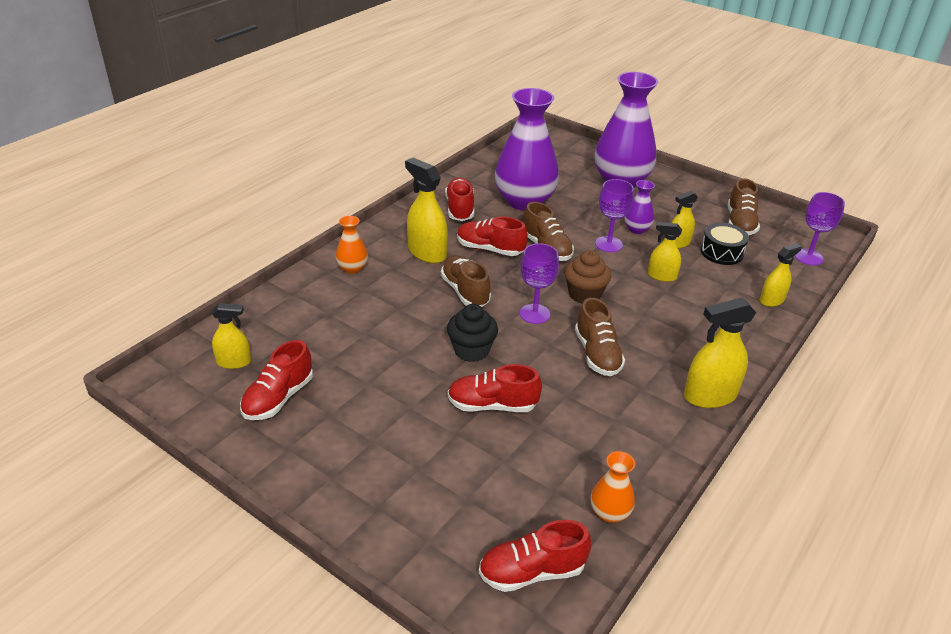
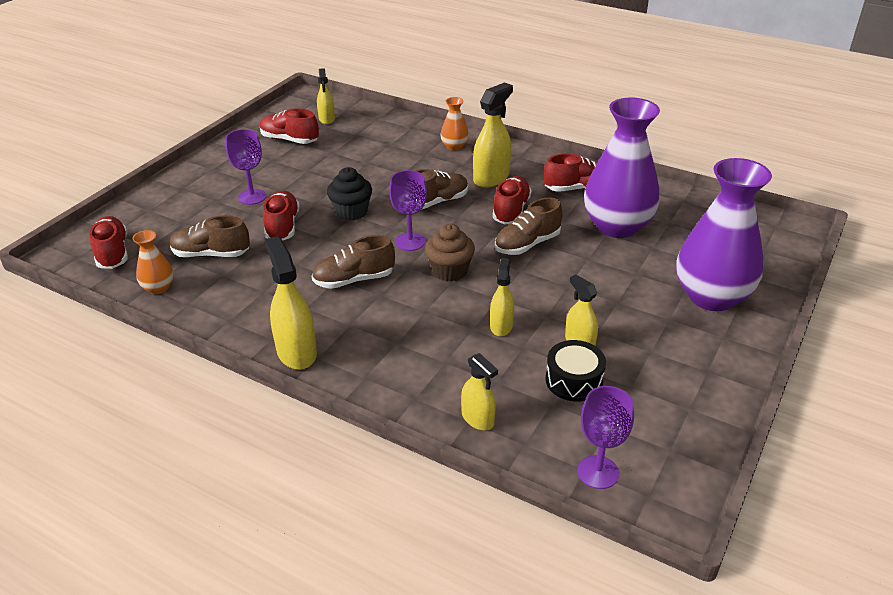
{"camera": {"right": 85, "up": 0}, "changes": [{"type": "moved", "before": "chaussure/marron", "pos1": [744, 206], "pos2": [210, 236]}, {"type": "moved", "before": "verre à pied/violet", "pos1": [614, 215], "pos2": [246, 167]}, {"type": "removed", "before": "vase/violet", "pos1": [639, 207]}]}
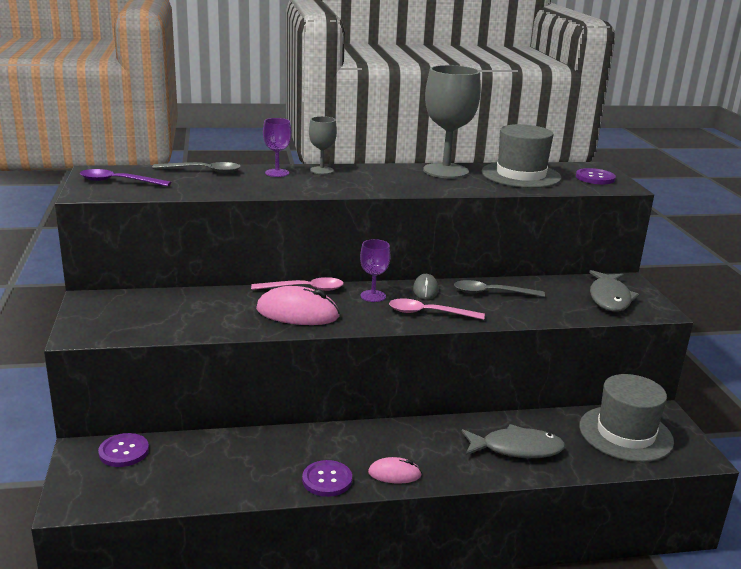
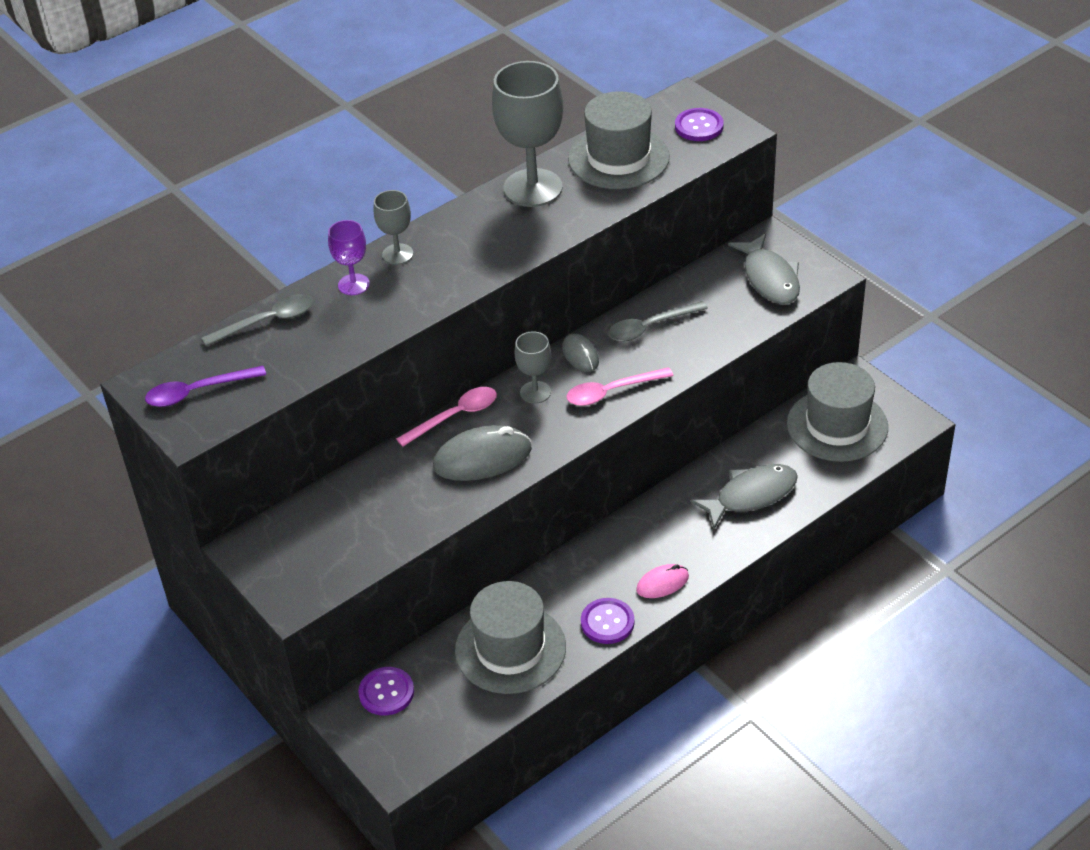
{"camera": {"right": -25, "up": 20}, "changes": [{"type": "recoloured", "before": "souris/rose", "after": "souris/gris", "pos1": [298, 305], "pos2": [482, 453]}, {"type": "added", "after": "chapeau/gris", "pos2": [510, 637]}, {"type": "recoloured", "before": "verre à pied/violet", "after": "verre à pied/gris", "pos1": [375, 270], "pos2": [532, 367]}]}
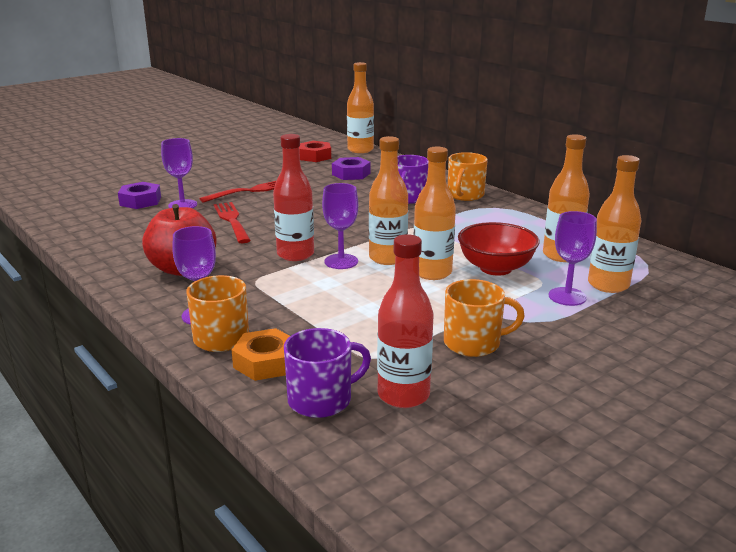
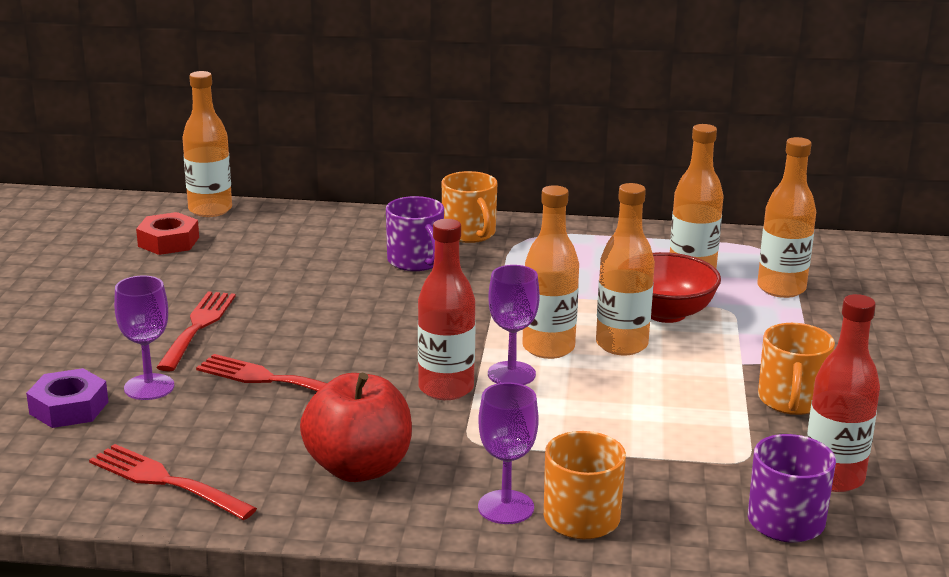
{"camera": {"right": -45, "up": 0}, "changes": [{"type": "added", "after": "fourchette/rouge", "pos2": [173, 482]}, {"type": "turned", "before": "tasse/orange", "pos1": [484, 318], "pos2": [796, 369], "turn": 150}, {"type": "removed", "before": "écrou/orange", "pos1": [261, 354]}, {"type": "removed", "before": "écrou/violet", "pos1": [351, 168]}, {"type": "removed", "before": "verre à pied/violet", "pos1": [573, 258]}]}
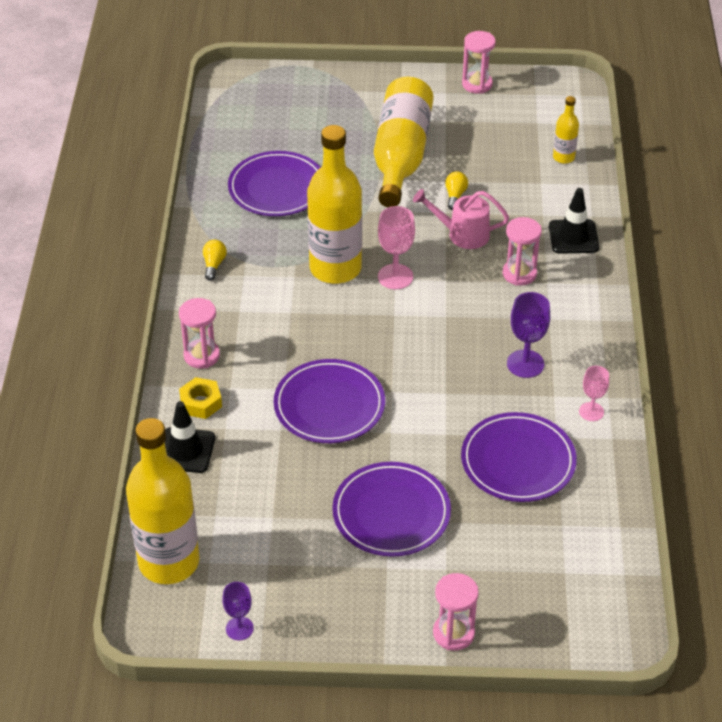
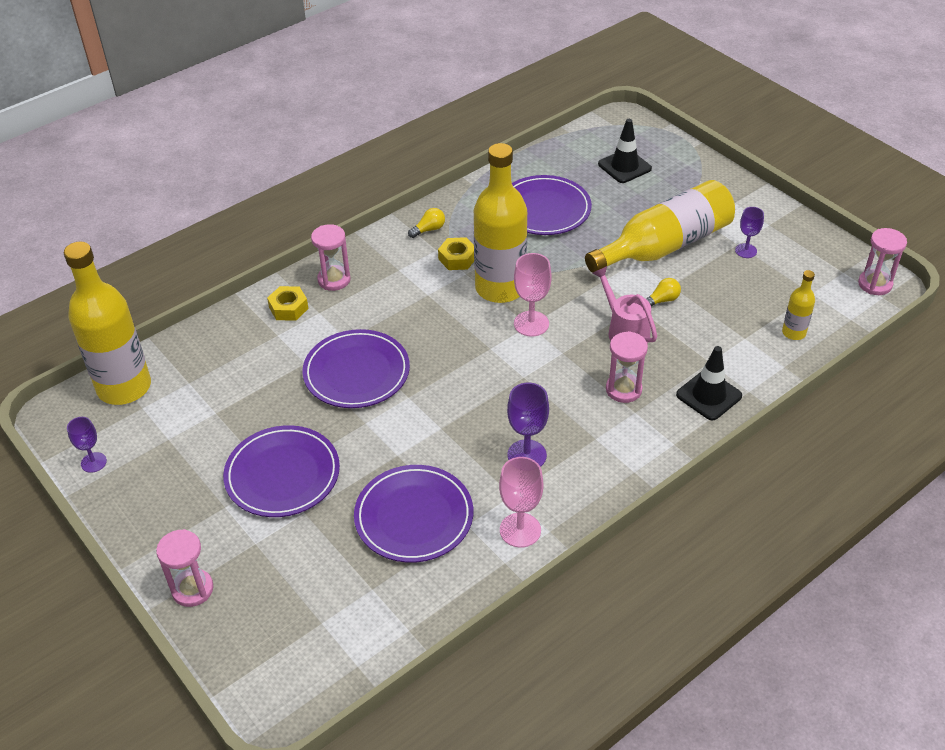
{"camera": {"right": 50, "up": 0}, "changes": [{"type": "added", "after": "écrou/jaune", "pos2": [456, 253]}, {"type": "resized", "before": "verre à pied/rose", "pos1": [594, 393], "pos2": [521, 502], "scale": 1.55}, {"type": "moved", "before": "cône de chantier/noir", "pos1": [190, 437], "pos2": [625, 151]}, {"type": "added", "after": "verre à pied/violet", "pos2": [749, 232]}, {"type": "moved", "before": "sablier/rose", "pos1": [479, 62], "pos2": [882, 261]}]}
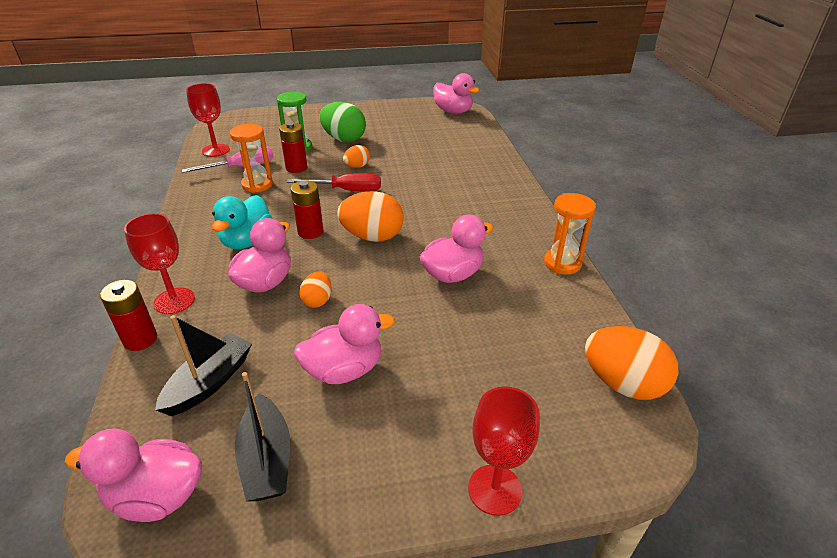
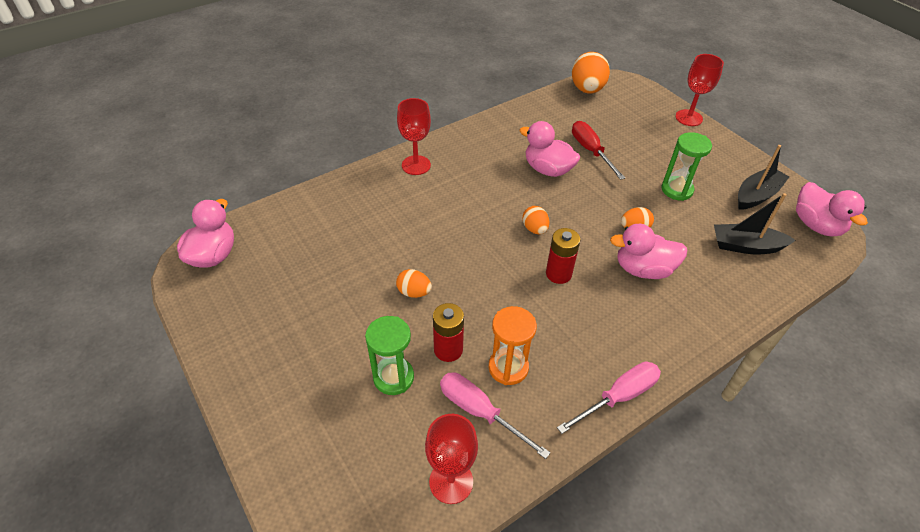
{"camera": {"right": -115, "up": 10}, "changes": [{"type": "moved", "before": "verre à pied/rouge", "pos1": [159, 264], "pos2": [414, 136]}, {"type": "resized", "before": "œuf/orange", "pos1": [370, 216], "pos2": [536, 220], "scale": 0.54}, {"type": "added", "after": "tournevis/rose", "pos2": [609, 398]}, {"type": "moved", "before": "tournevis/rouge", "pos1": [334, 182], "pos2": [598, 150]}, {"type": "replaced", "before": "canard/rose", "after": "sablier/vert", "pos1": [344, 344], "pos2": [686, 166]}, {"type": "removed", "before": "pile/rouge", "pos1": [128, 315]}, {"type": "removed", "before": "canard/turquoise", "pos1": [242, 222]}, {"type": "removed", "before": "œuf/vert", "pos1": [343, 122]}, {"type": "removed", "before": "sablier/orange", "pos1": [570, 234]}]}
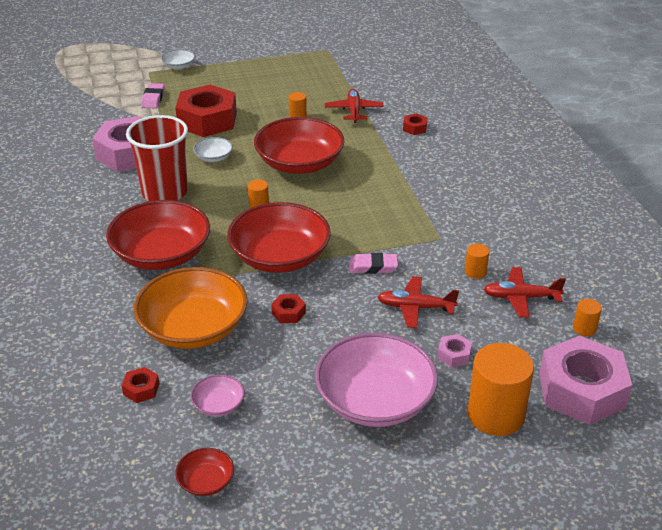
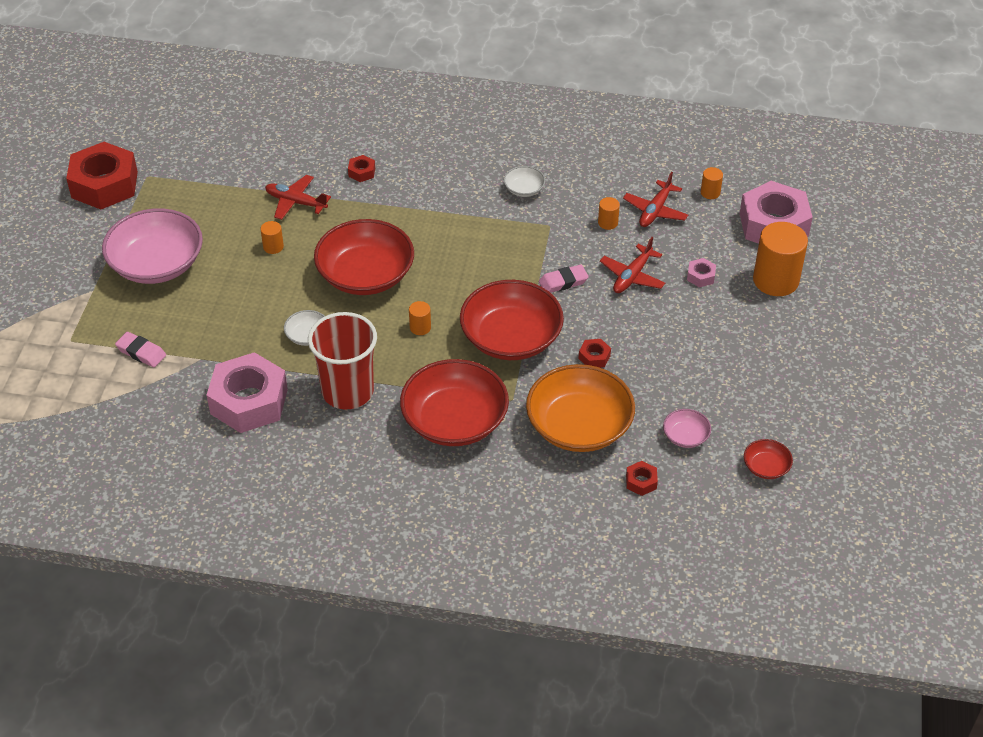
{"camera": {"right": -65, "up": 10}, "changes": [{"type": "moved", "before": "écrou/rouge", "pos1": [206, 111], "pos2": [102, 175]}, {"type": "moved", "before": "bol/rose", "pos1": [376, 380], "pos2": [152, 246]}, {"type": "moved", "before": "bol/blanc", "pos1": [178, 59], "pos2": [524, 181]}, {"type": "turned", "before": "gomme/rose", "pos1": [373, 263], "pos2": [564, 279], "turn": 45}]}
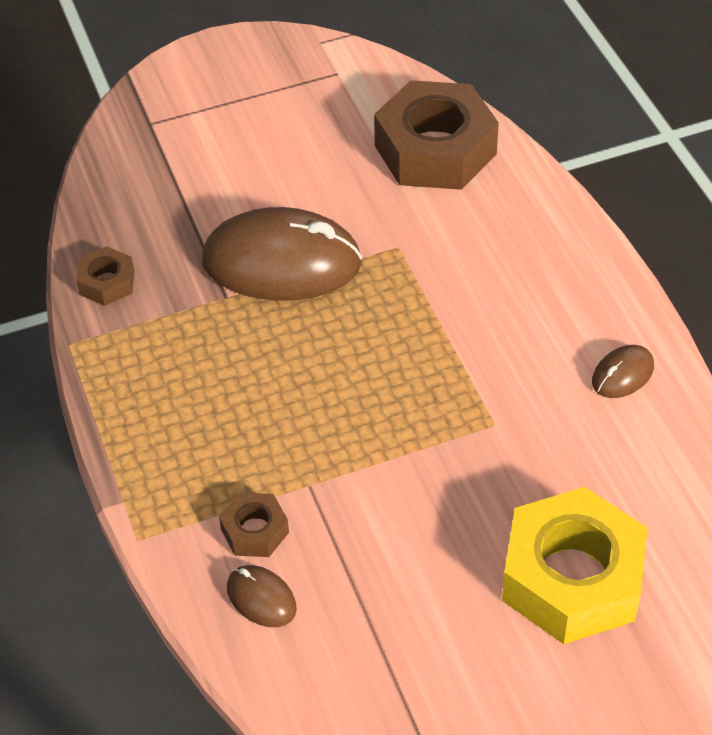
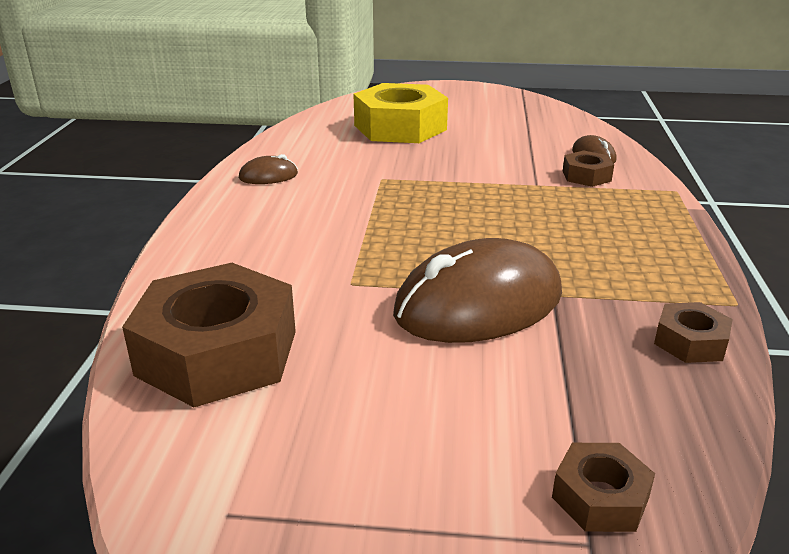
{"camera": {"right": -155, "up": -20}, "changes": [{"type": "turned", "before": "souris/marron", "pos1": [282, 254], "pos2": [477, 290], "turn": -60}, {"type": "added", "after": "écrou/marron", "pos2": [603, 487]}]}
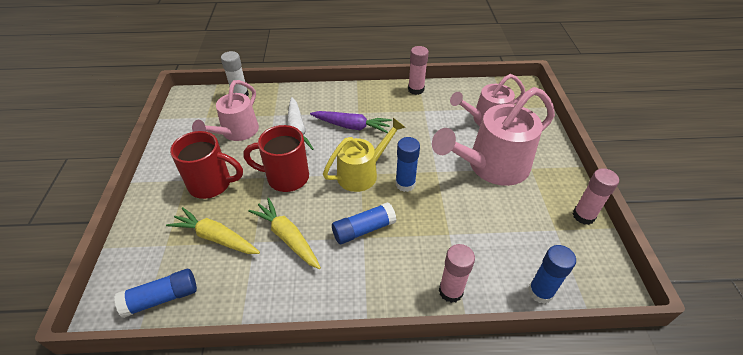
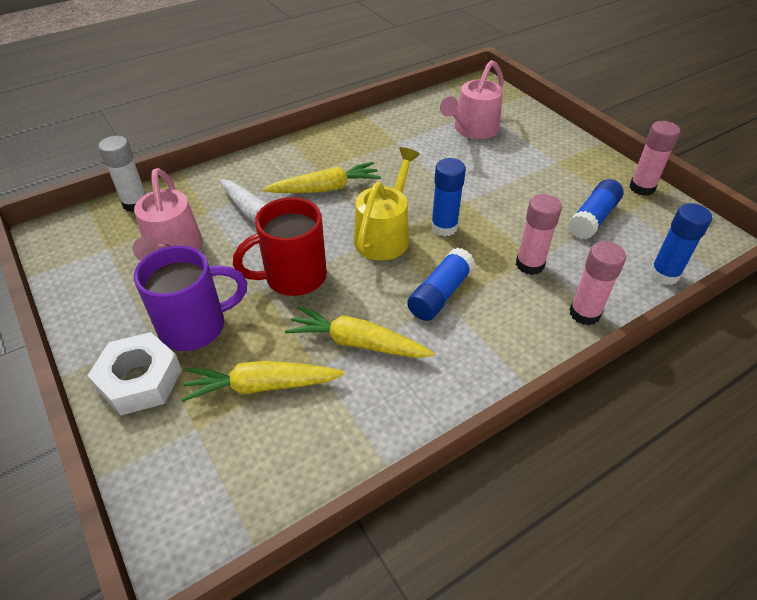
{"camera": {"right": -30, "up": 0}, "changes": [{"type": "added", "after": "écrou/blanc", "pos2": [134, 374]}, {"type": "recoloured", "before": "tasse/rouge", "after": "tasse/violet", "pos1": [206, 165], "pos2": [190, 298]}, {"type": "recoloured", "before": "carotte/violet", "after": "carotte/jaune", "pos1": [351, 122], "pos2": [322, 177]}, {"type": "moved", "before": "bâton de colle/rose", "pos1": [418, 70], "pos2": [539, 234]}, {"type": "moved", "before": "bâton de colle/bleu", "pos1": [155, 293], "pos2": [596, 209]}, {"type": "removed", "before": "arrosoir/rose", "pos1": [493, 136]}]}
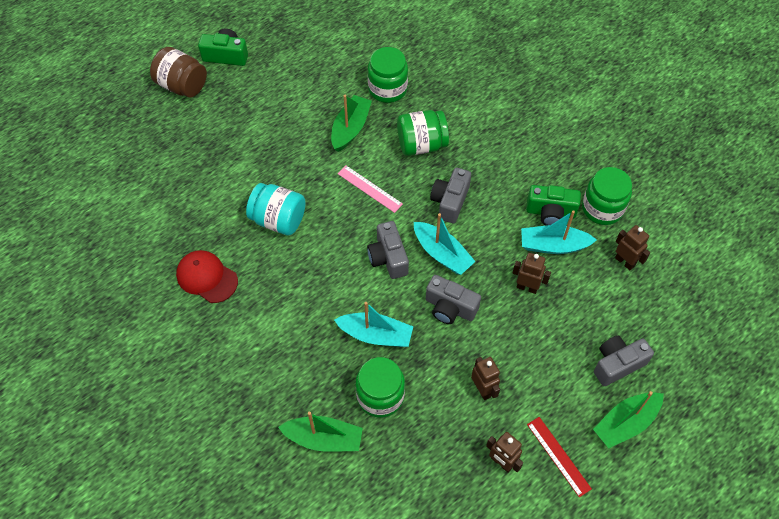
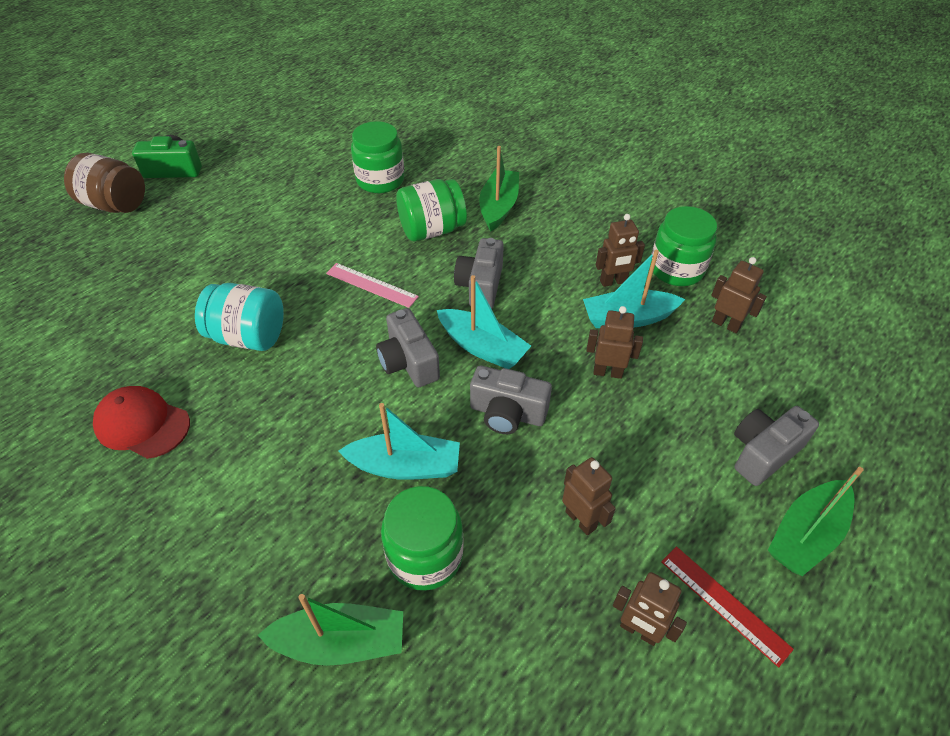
{"camera": {"right": -10, "up": -10}, "changes": [{"type": "moved", "before": "bateau/vert", "pos1": [351, 123], "pos2": [499, 188]}, {"type": "replaced", "before": "appareil photo/vert", "after": "robot/marron", "pos1": [553, 205], "pos2": [620, 250]}]}
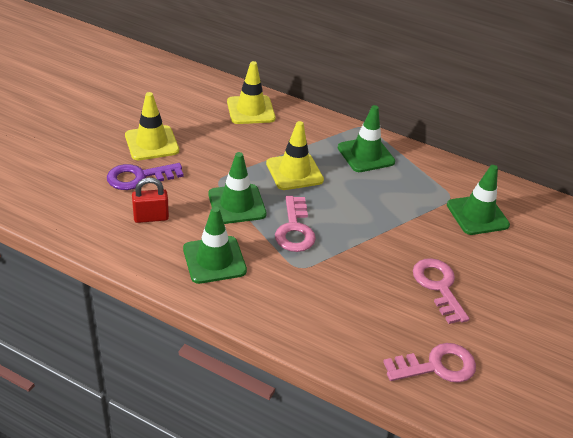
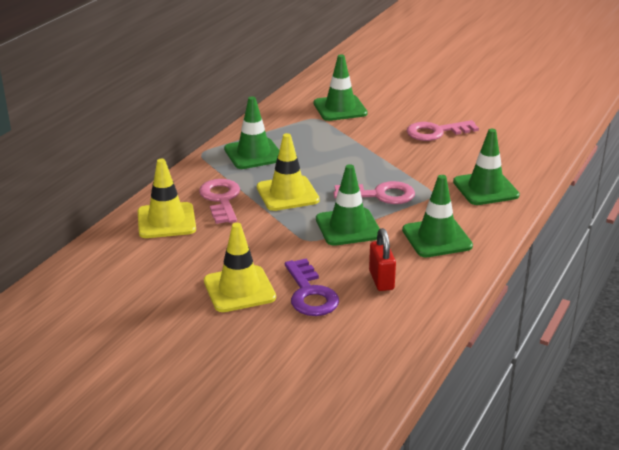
{"camera": {"right": -85, "up": -10}, "changes": [{"type": "moved", "before": "clé/rose", "pos1": [429, 363], "pos2": [219, 201]}, {"type": "added", "after": "cône de chantier/vert", "pos2": [486, 167]}]}
